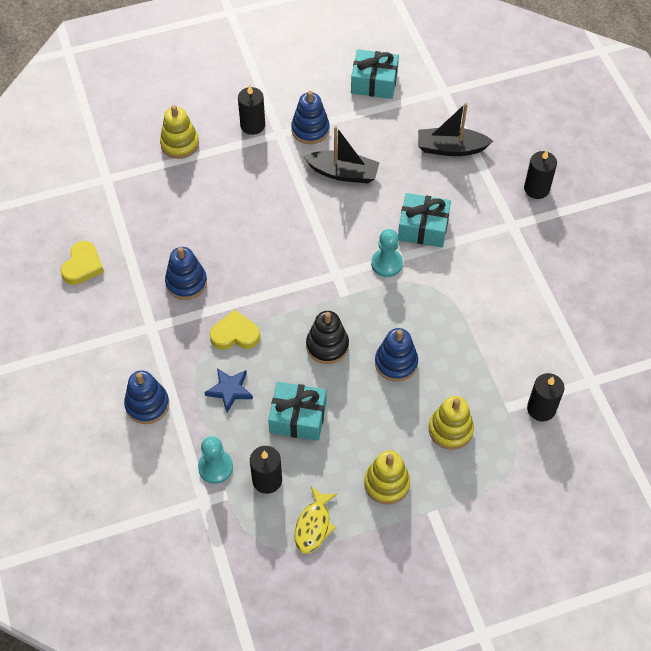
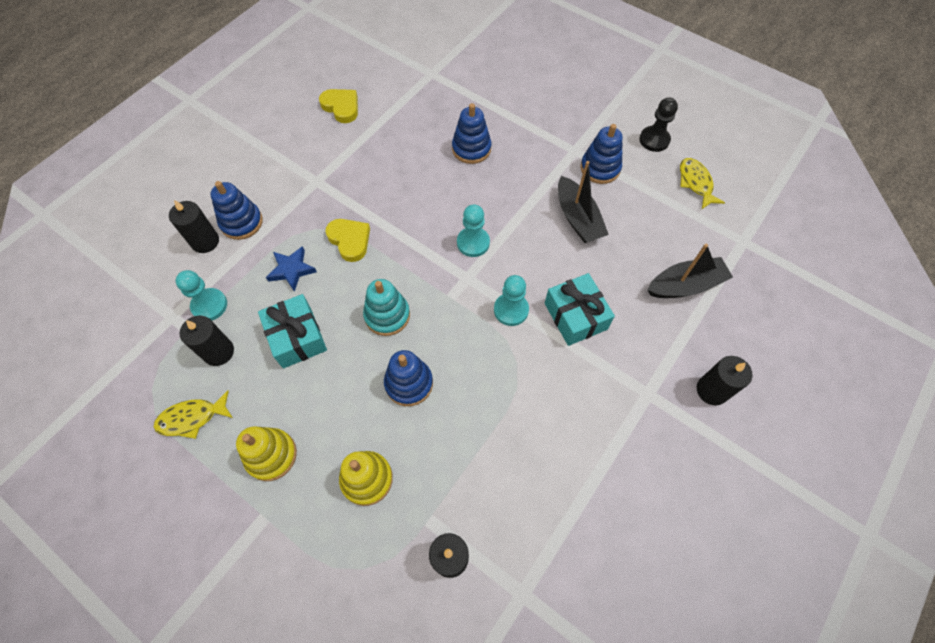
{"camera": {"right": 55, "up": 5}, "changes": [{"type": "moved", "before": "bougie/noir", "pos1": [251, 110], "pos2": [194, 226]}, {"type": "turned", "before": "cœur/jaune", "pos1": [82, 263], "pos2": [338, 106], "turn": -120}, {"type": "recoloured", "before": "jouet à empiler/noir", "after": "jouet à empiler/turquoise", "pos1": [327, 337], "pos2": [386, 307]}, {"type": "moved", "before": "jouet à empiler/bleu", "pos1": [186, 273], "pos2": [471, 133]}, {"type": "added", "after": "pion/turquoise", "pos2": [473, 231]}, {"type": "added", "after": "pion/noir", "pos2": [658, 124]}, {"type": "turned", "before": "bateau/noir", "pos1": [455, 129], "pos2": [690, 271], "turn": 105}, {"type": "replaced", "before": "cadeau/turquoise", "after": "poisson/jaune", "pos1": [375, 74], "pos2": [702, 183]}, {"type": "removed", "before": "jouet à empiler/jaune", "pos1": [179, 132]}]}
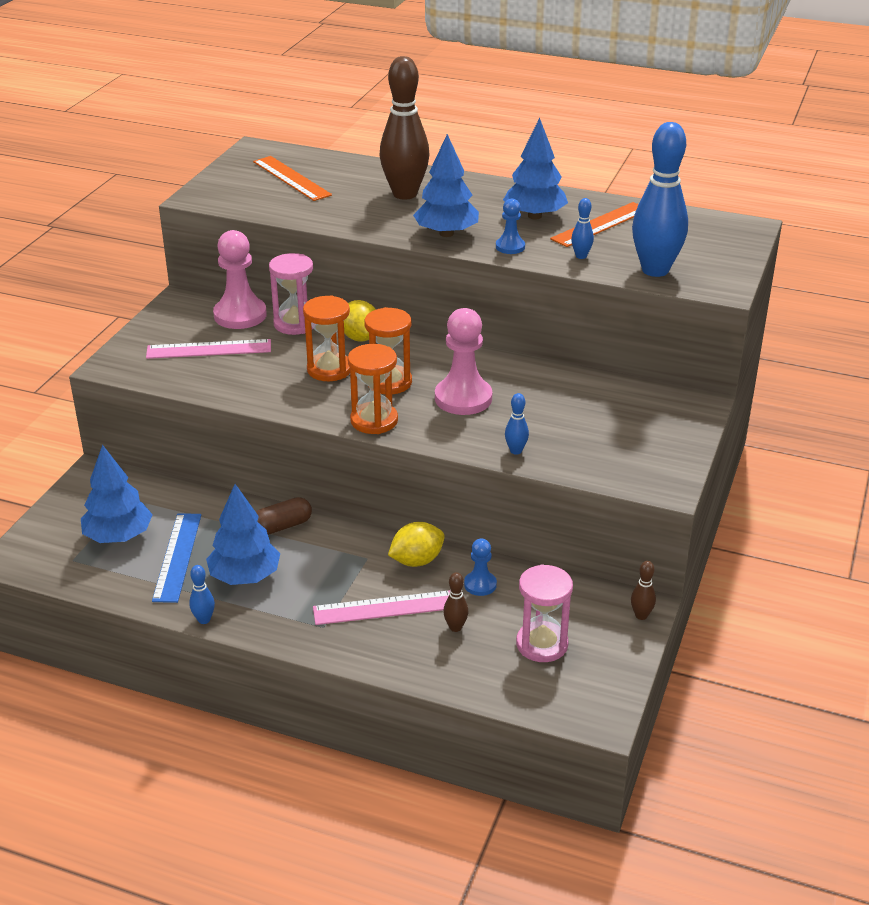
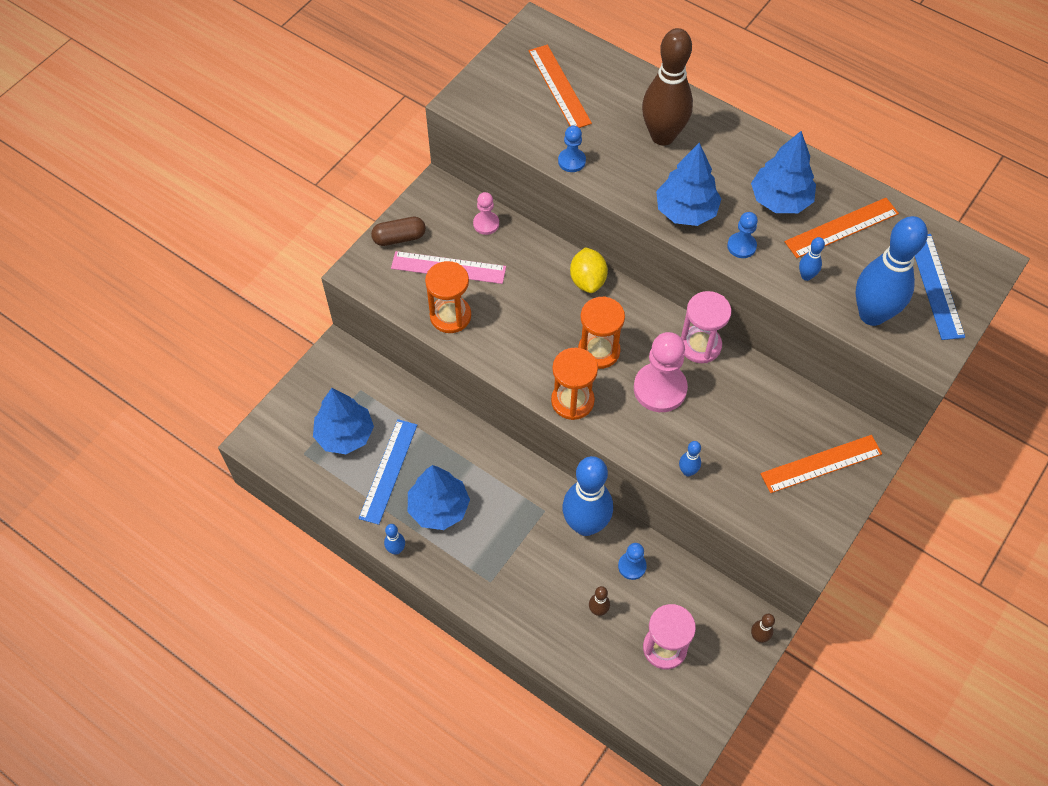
{"camera": {"right": 15, "up": 25}, "changes": [{"type": "moved", "before": "gélule/marron", "pos1": [284, 516], "pos2": [398, 231]}, {"type": "moved", "before": "sablier/orange", "pos1": [326, 338], "pos2": [448, 297]}, {"type": "resized", "before": "pion/rose", "pos1": [240, 279], "pos2": [486, 213], "scale": 0.53}, {"type": "added", "after": "pion/bleu", "pos2": [572, 149]}, {"type": "replaced", "before": "citron/jaune", "after": "quille/bleu", "pos1": [416, 544], "pos2": [587, 496]}, {"type": "moved", "before": "sablier/rose", "pos1": [291, 294], "pos2": [706, 327]}, {"type": "added", "after": "règle/orange", "pos2": [821, 464]}, {"type": "added", "after": "règle/bleu", "pos2": [940, 287]}, {"type": "removed", "before": "règle/rose", "pos1": [381, 607]}]}
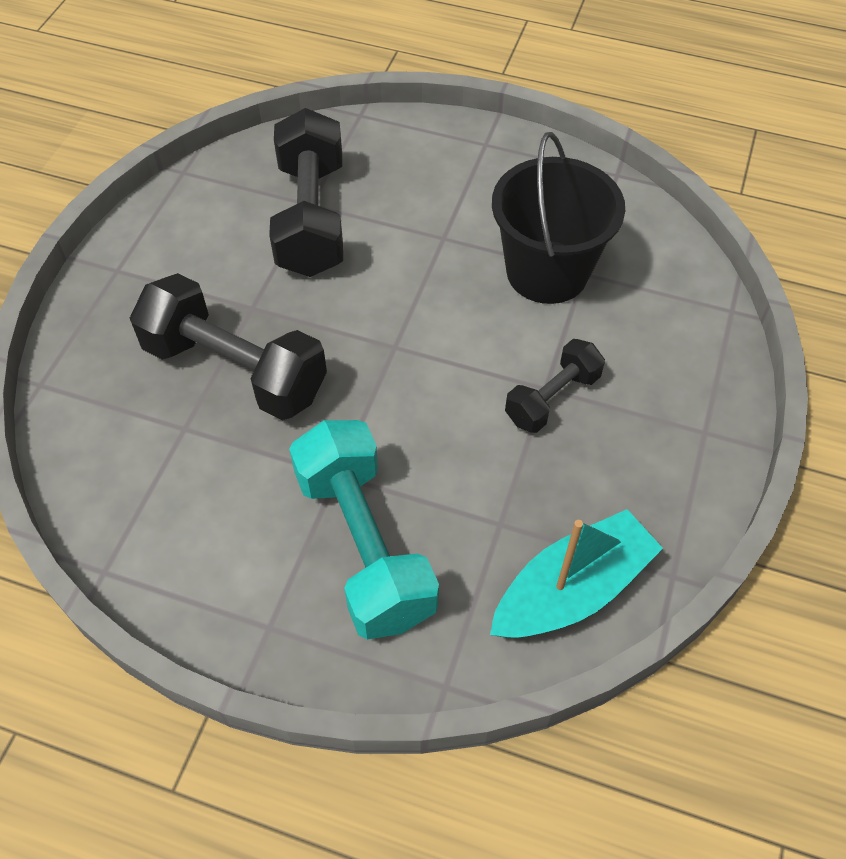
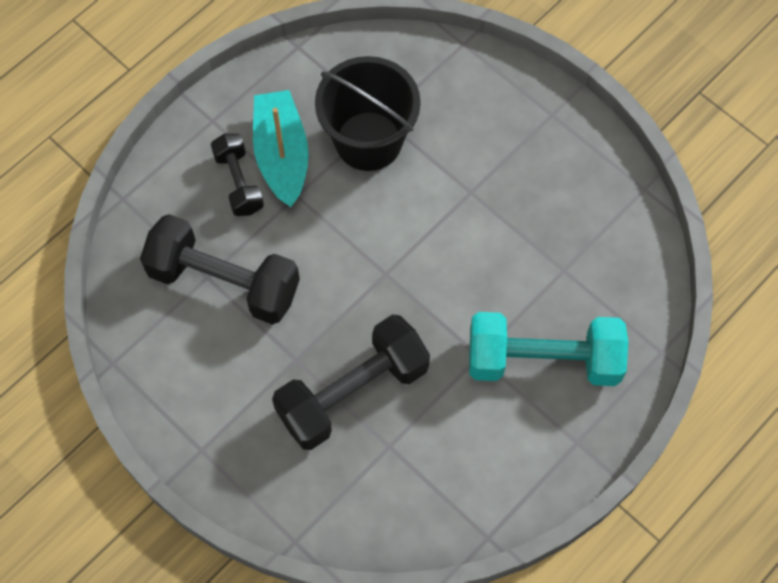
{"camera": {"right": -65, "up": 10}, "changes": [{"type": "moved", "before": "haltère/noir", "pos1": [555, 386], "pos2": [237, 175]}, {"type": "moved", "before": "bateau/turquoise", "pos1": [576, 573], "pos2": [281, 148]}]}
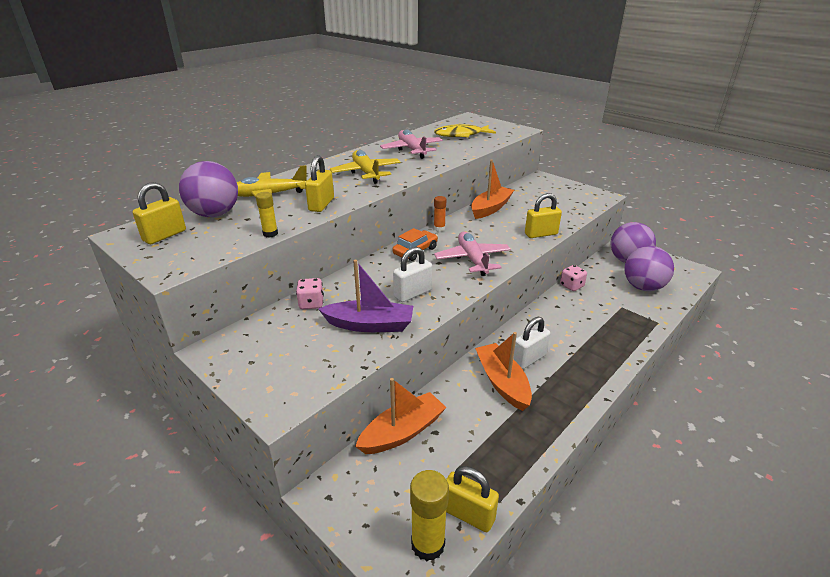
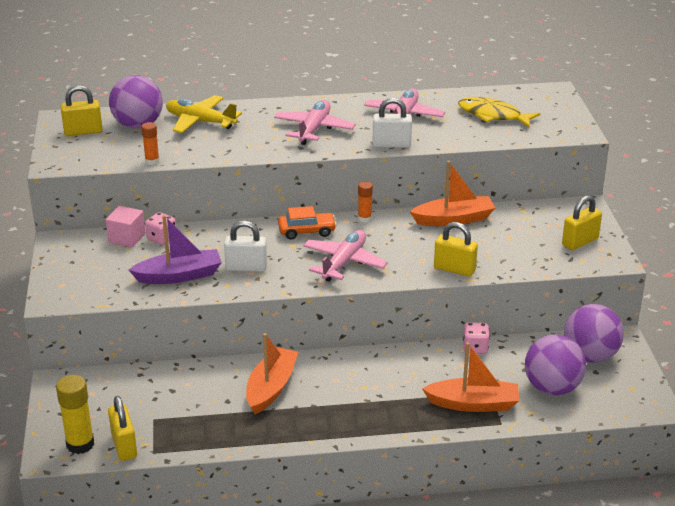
{"camera": {"right": 40, "up": 0}, "changes": [{"type": "added", "after": "cube/rose", "pos2": [126, 227]}, {"type": "turned", "before": "bateau/violet", "pos1": [365, 296], "pos2": [175, 249], "turn": -60}, {"type": "recoloured", "before": "bâton de colle/jaune", "after": "bâton de colle/orange", "pos1": [267, 215], "pos2": [150, 143]}, {"type": "recoloured", "before": "avion/jaune", "after": "avion/rose", "pos1": [365, 167], "pos2": [315, 122]}, {"type": "moved", "before": "cadenas/blanc", "pos1": [531, 343], "pos2": [392, 123]}, {"type": "moved", "before": "bateau/orange", "pos1": [400, 416], "pos2": [471, 377]}, {"type": "moved", "before": "cadenas/jaune", "pos1": [319, 183], "pos2": [582, 222]}]}
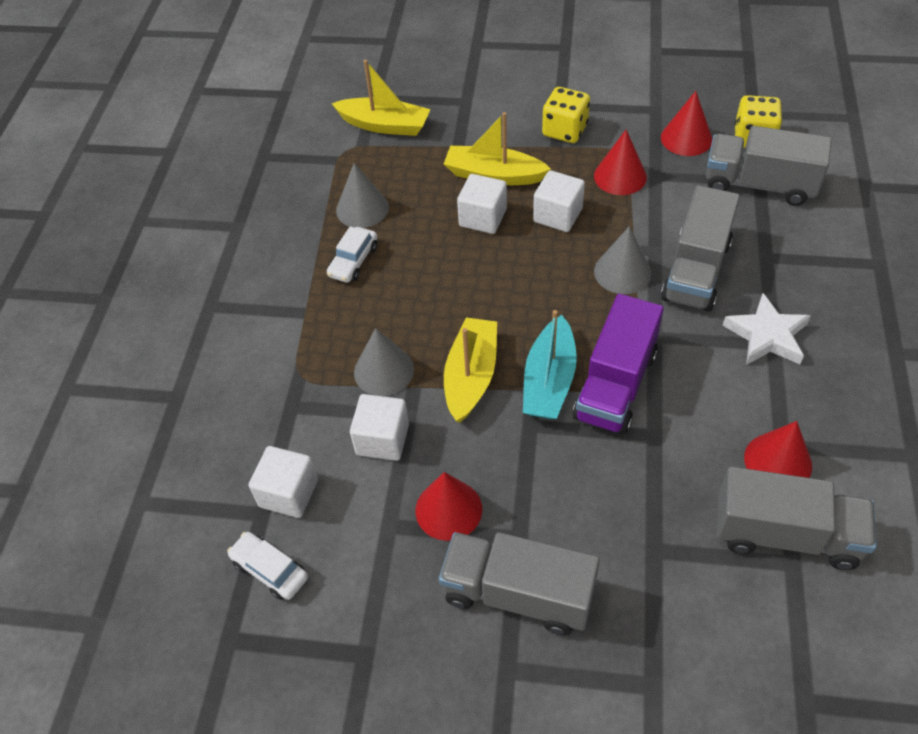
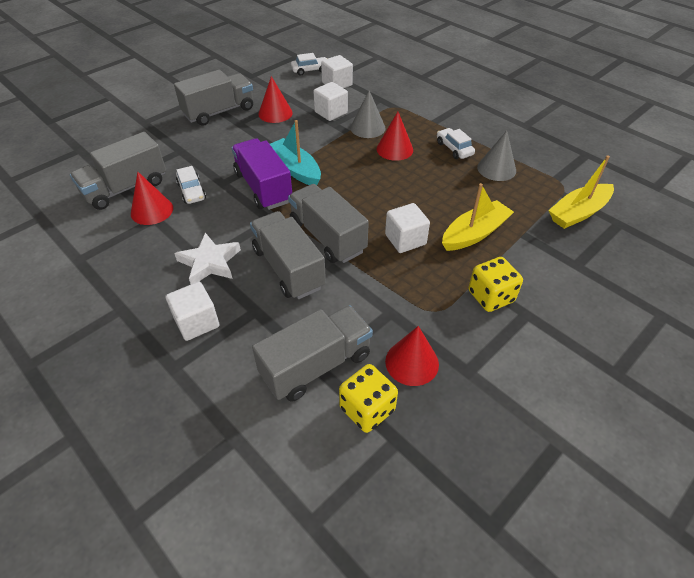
{"camera": {"right": 125, "up": -5}, "changes": [{"type": "moved", "before": "cube/blanc", "pos1": [482, 204], "pos2": [193, 311]}, {"type": "added", "after": "voiture/blanc", "pos2": [191, 185]}, {"type": "replaced", "before": "cône/gris", "after": "camion/gris", "pos1": [622, 260], "pos2": [328, 223]}, {"type": "moved", "before": "cône/rouge", "pos1": [620, 162], "pos2": [394, 136]}, {"type": "removed", "before": "bateau/jaune", "pos1": [470, 370]}]}
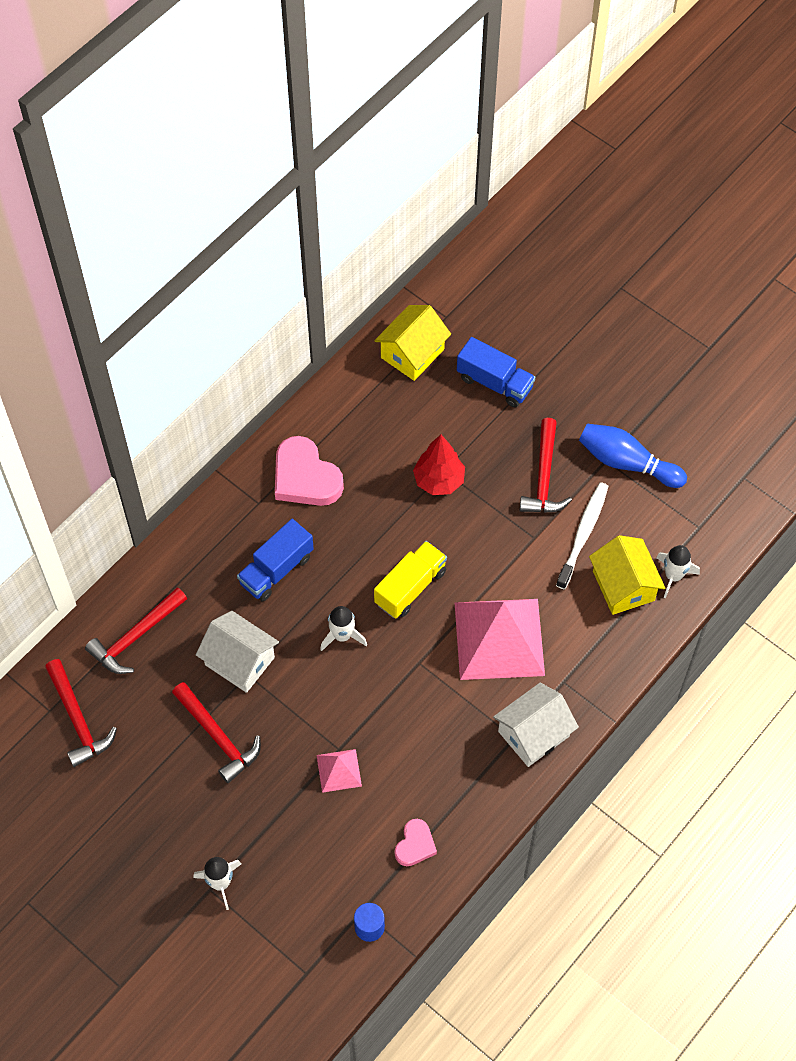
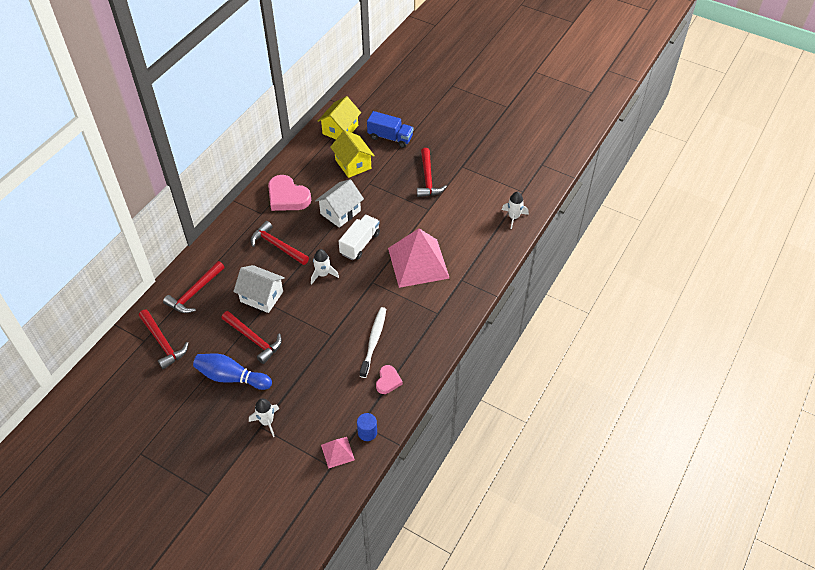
{"camera": {"right": -10, "up": -10}, "changes": [{"type": "moved", "before": "quille/bleu", "pos1": [633, 455], "pos2": [232, 372]}, {"type": "replaced", "before": "camion/bleu", "after": "marteau/rouge", "pos1": [275, 560], "pos2": [280, 243]}, {"type": "moved", "before": "maison/blanc", "pos1": [536, 725], "pos2": [339, 203]}, {"type": "moved", "before": "pyramide/rose", "pos1": [339, 771], "pos2": [338, 453]}, {"type": "moved", "before": "maison/jaune", "pos1": [627, 575], "pos2": [352, 154]}, {"type": "recoloured", "before": "camion/jaune", "after": "camion/blanc", "pos1": [410, 579], "pos2": [359, 237]}, {"type": "moved", "before": "brosse à dents/blanc", "pos1": [582, 535], "pos2": [373, 342]}, {"type": "removed", "before": "arbre/rouge", "pos1": [439, 465]}]}
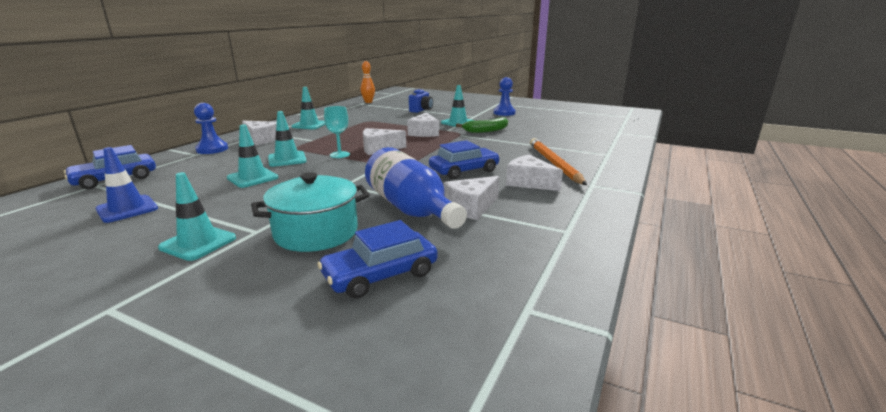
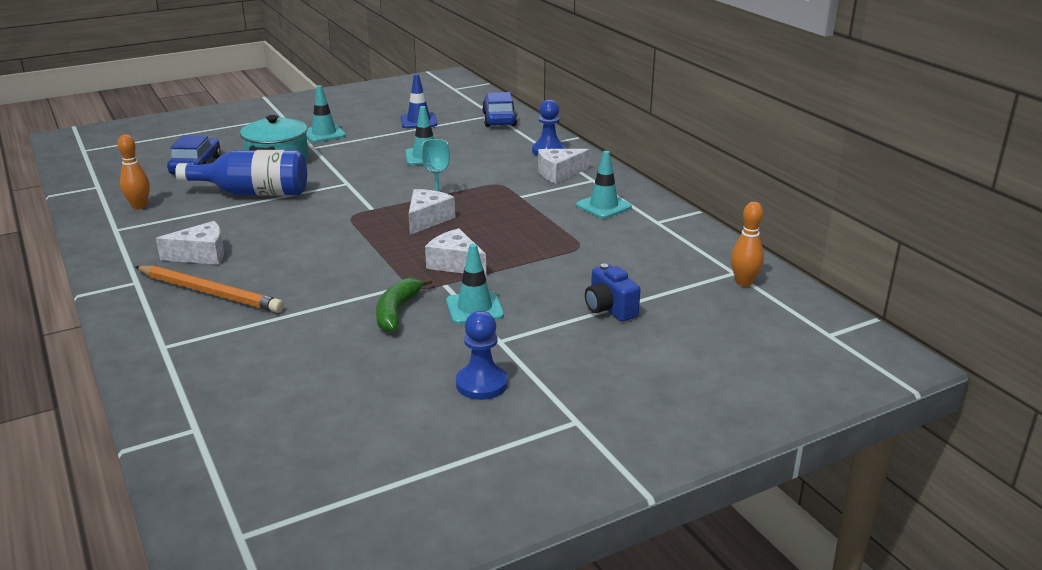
{"camera": {"right": 125, "up": 5}, "changes": [{"type": "added", "after": "quille/orange", "pos2": [133, 172]}, {"type": "removed", "before": "cône de chantier/turquoise", "pos1": [287, 139]}, {"type": "removed", "before": "voiture/bleu", "pos1": [464, 159]}, {"type": "removed", "before": "fromage/blanc", "pos1": [471, 198]}]}
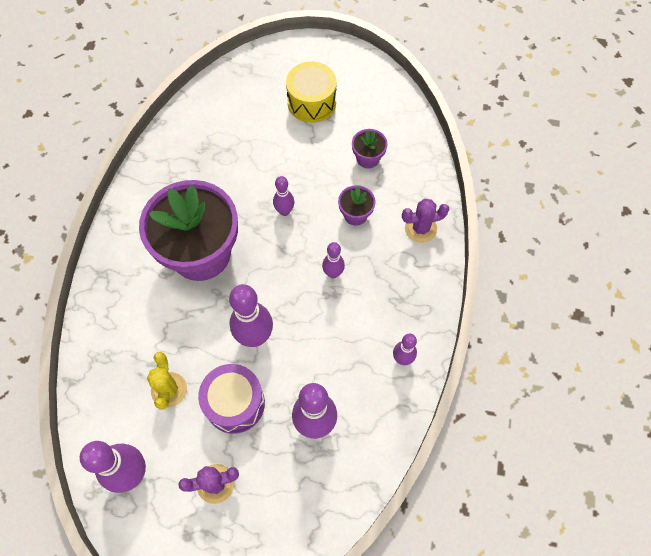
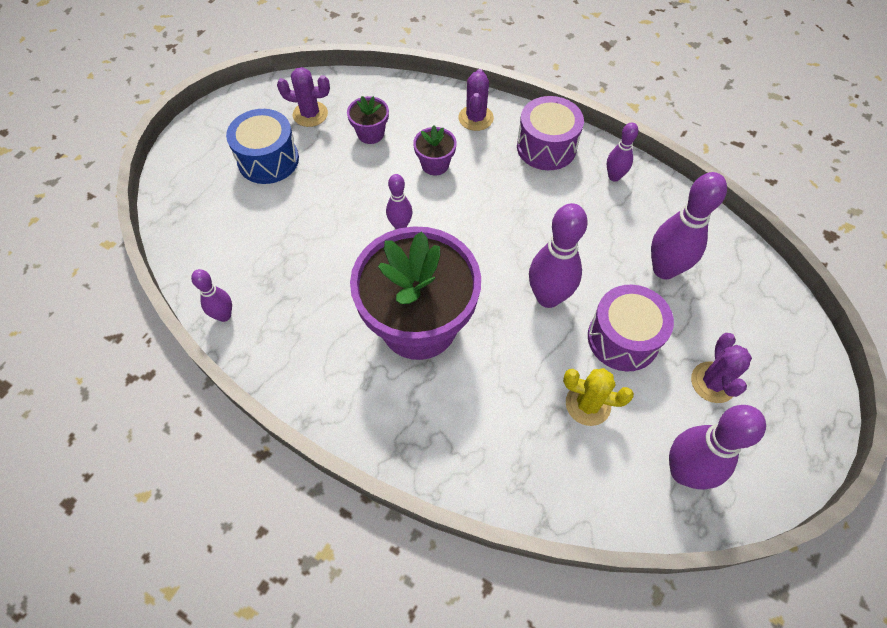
{"camera": {"right": -70, "up": -5}, "changes": [{"type": "moved", "before": "quille/violet", "pos1": [333, 260], "pos2": [211, 295]}, {"type": "recoloured", "before": "tambour/jaune", "after": "tambour/bleu", "pos1": [311, 92], "pos2": [262, 146]}, {"type": "added", "after": "cactus/violet", "pos2": [303, 97]}, {"type": "added", "after": "tambour/violet", "pos2": [550, 133]}]}
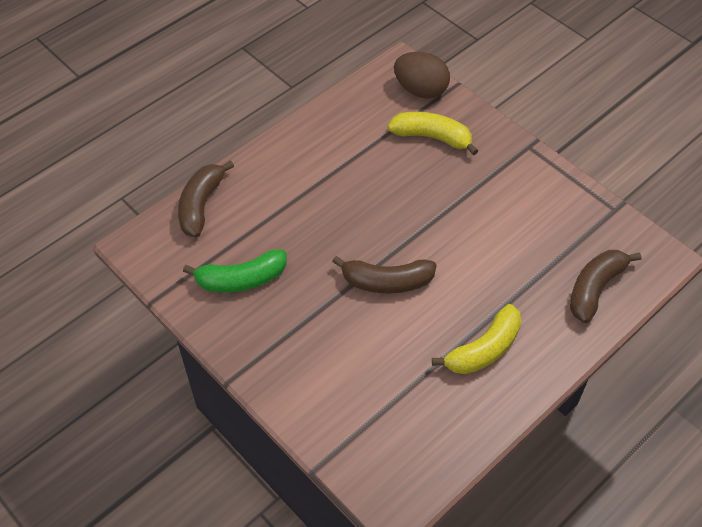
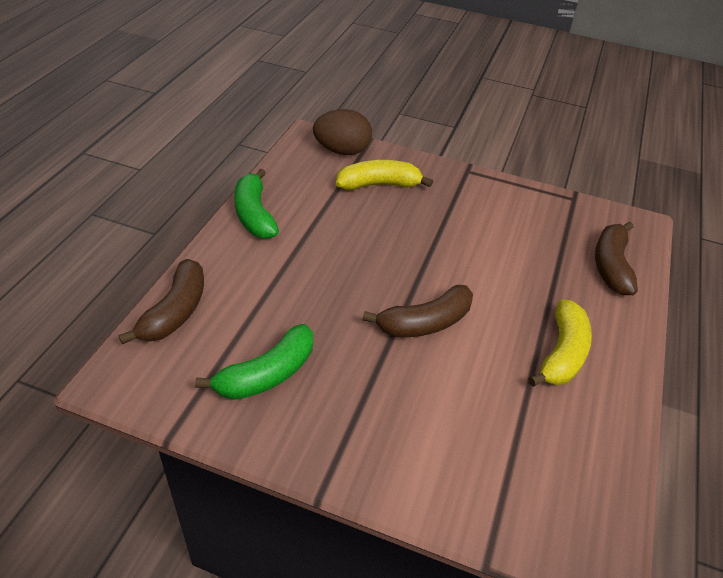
{"camera": {"right": -30, "up": -10}, "changes": [{"type": "turned", "before": "banane/marron", "pos1": [206, 198], "pos2": [161, 301], "turn": -150}, {"type": "added", "after": "banane/vert", "pos2": [256, 203]}]}
